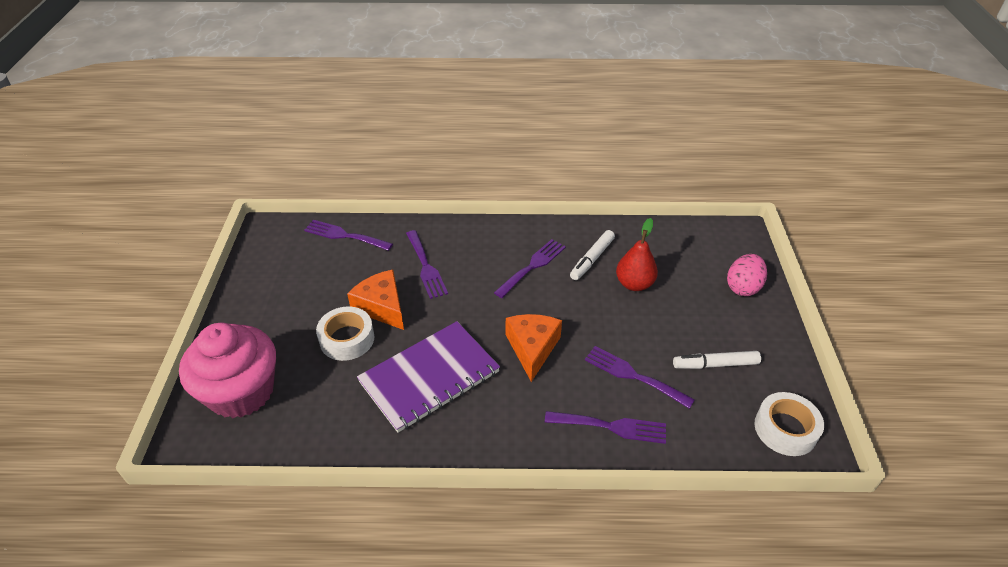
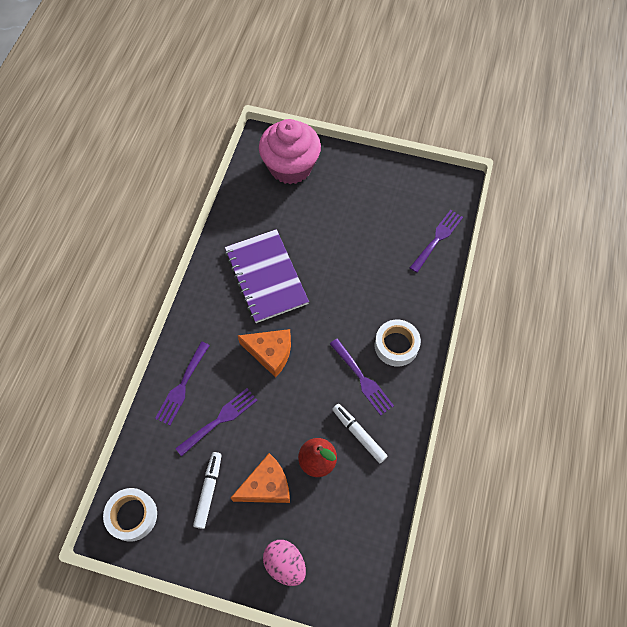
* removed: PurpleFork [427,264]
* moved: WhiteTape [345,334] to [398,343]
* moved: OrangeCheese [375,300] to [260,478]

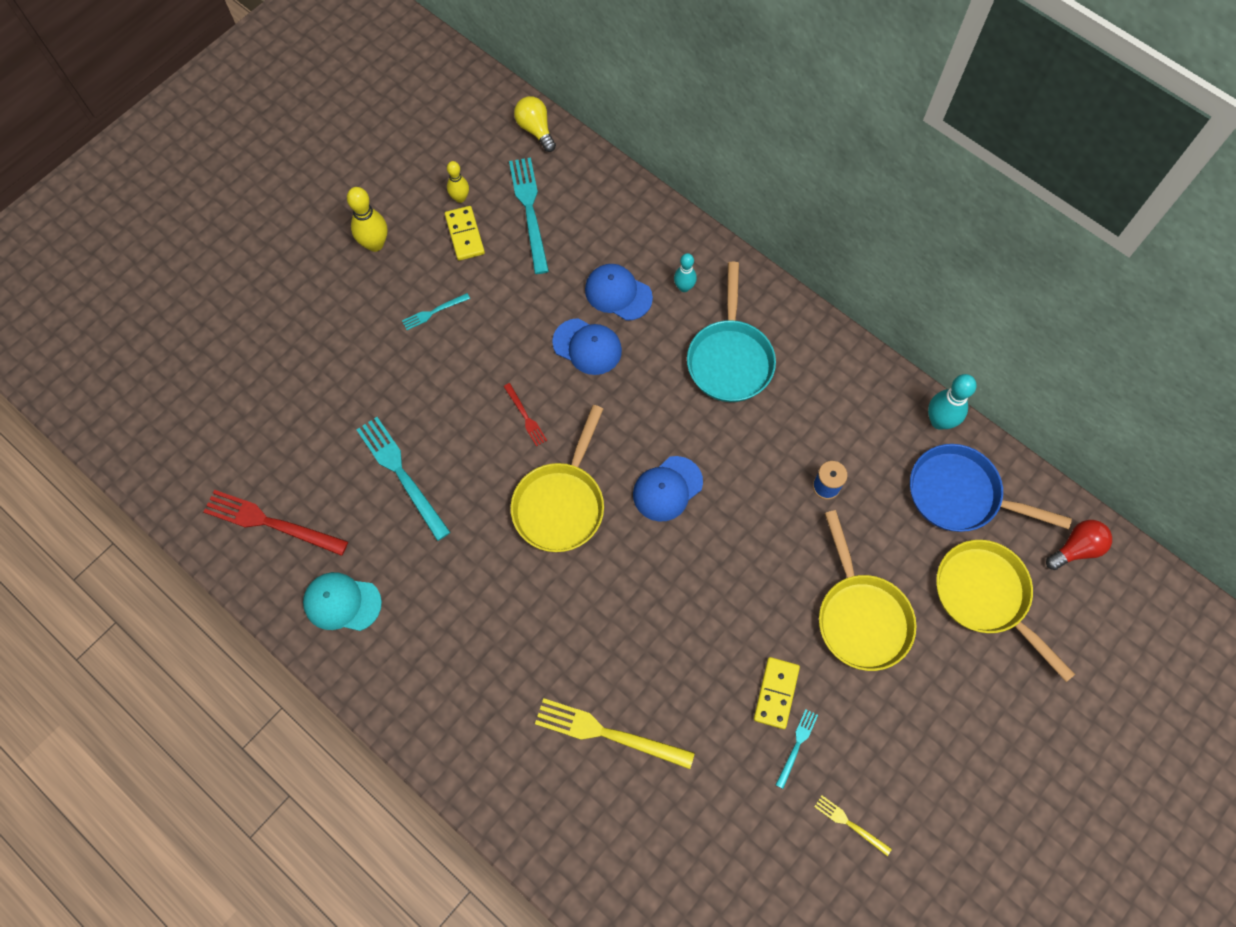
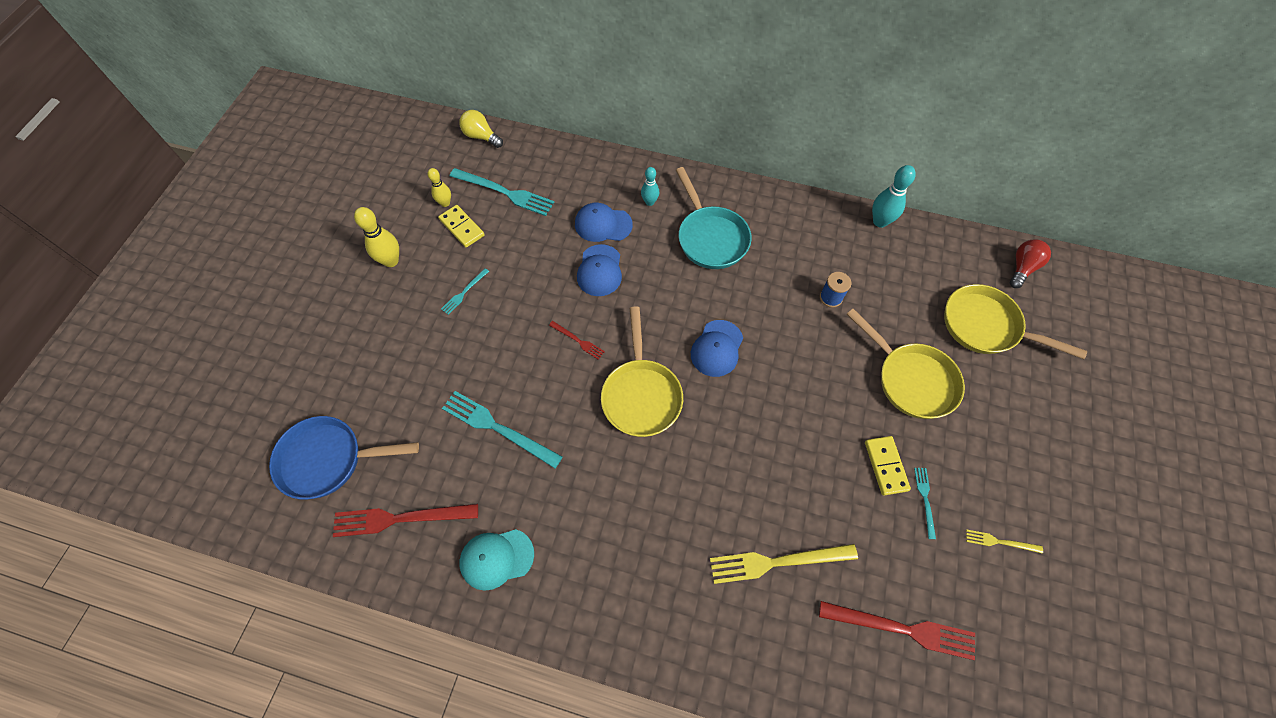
* added: RedFork [897,630]
* moved: BluePan [991,488] to [344,458]
* turned: TurquoiseFork [529,216] = [502,192] 150 degrees clockwise
* turned: BlueCap [587,346] = [599,270] 90 degrees clockwise

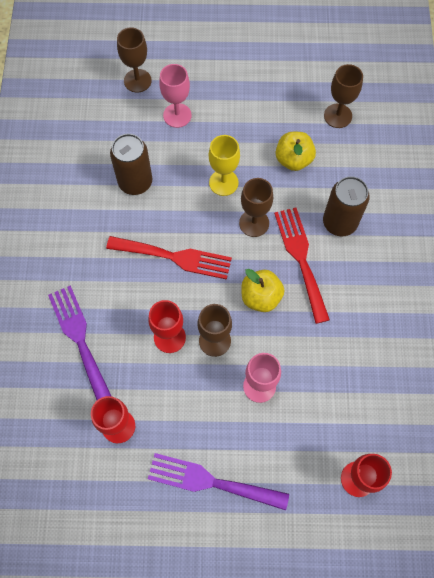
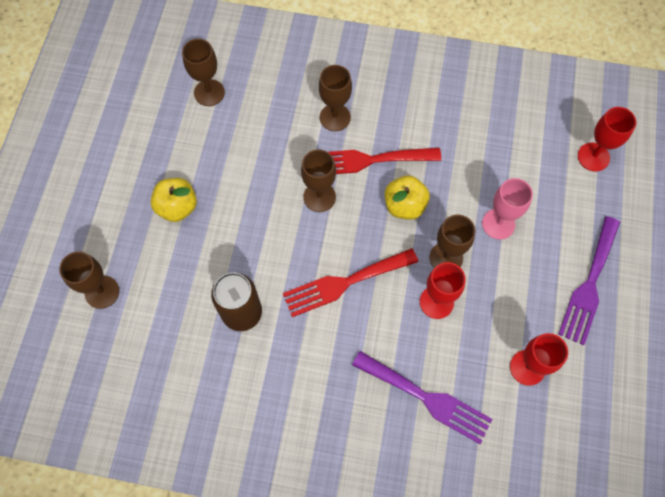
* removed: PinkGoblet [175,96]
* removed: YellowGoblet [224,165]
* moved: YellowApple [296,151] to [174,200]
* replaced: BrownCan [346,206] to BrownGoblet [335,98]
* turned: PurpleFork [80,343] = [422,397] 135 degrees counterclockwise
* turned: RedFork [169,258] = [350,282] 135 degrees counterclockwise

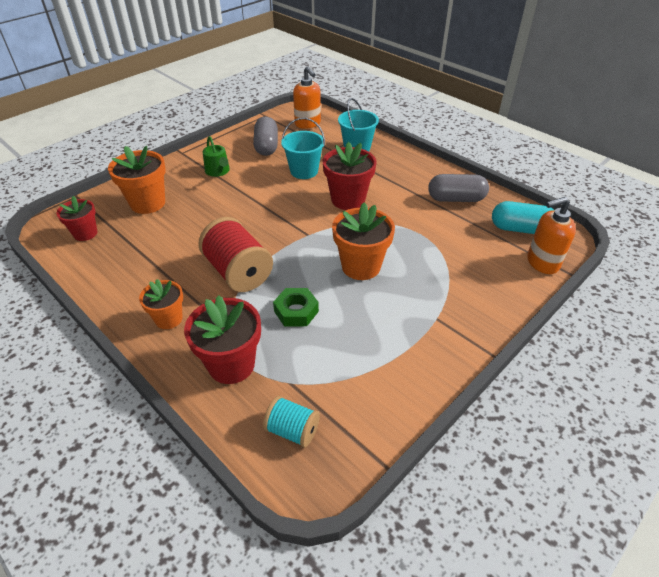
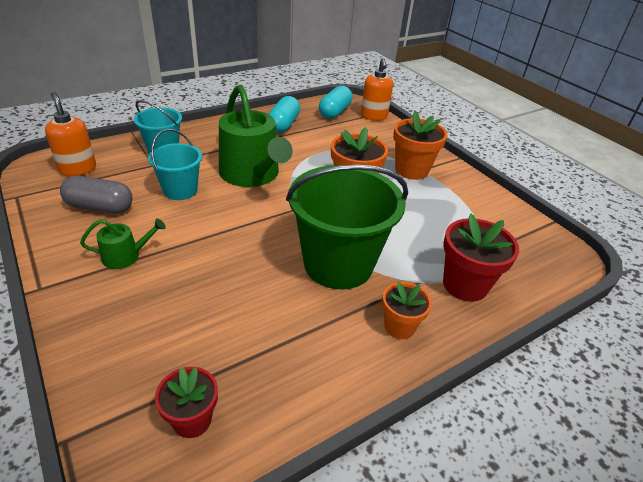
* removed: TurquoiseSpool [291,421]
* removed: GreenNut [296,307]
* moved: OrangeFlowerPot [137,180] to [420,145]
* replaced: RedSpool [235,254] to GreenBucket [347,227]
* replaced: RedFlowerPot [350,176] to GreenWateringCan [256,136]
* recoloured: GreyCapsule [458,188] to TurquoiseCapsule [284,114]
* turned: OrangeSoapDispenser [307,97] = [70,134] 105 degrees counterclockwise

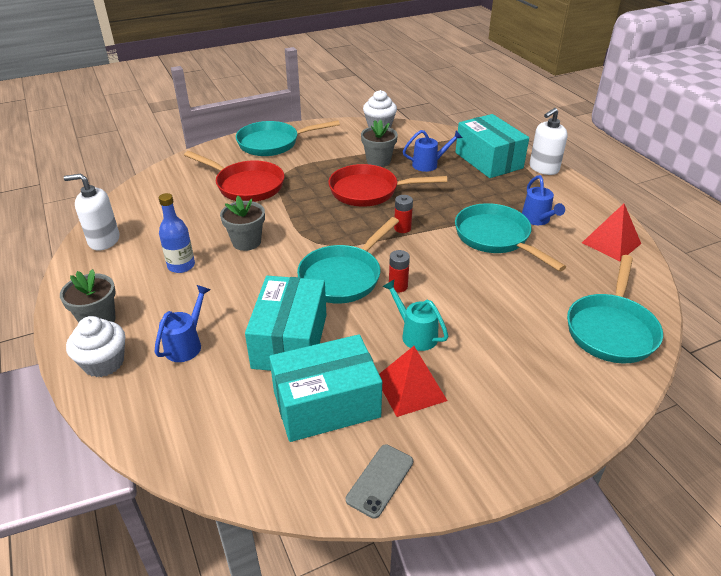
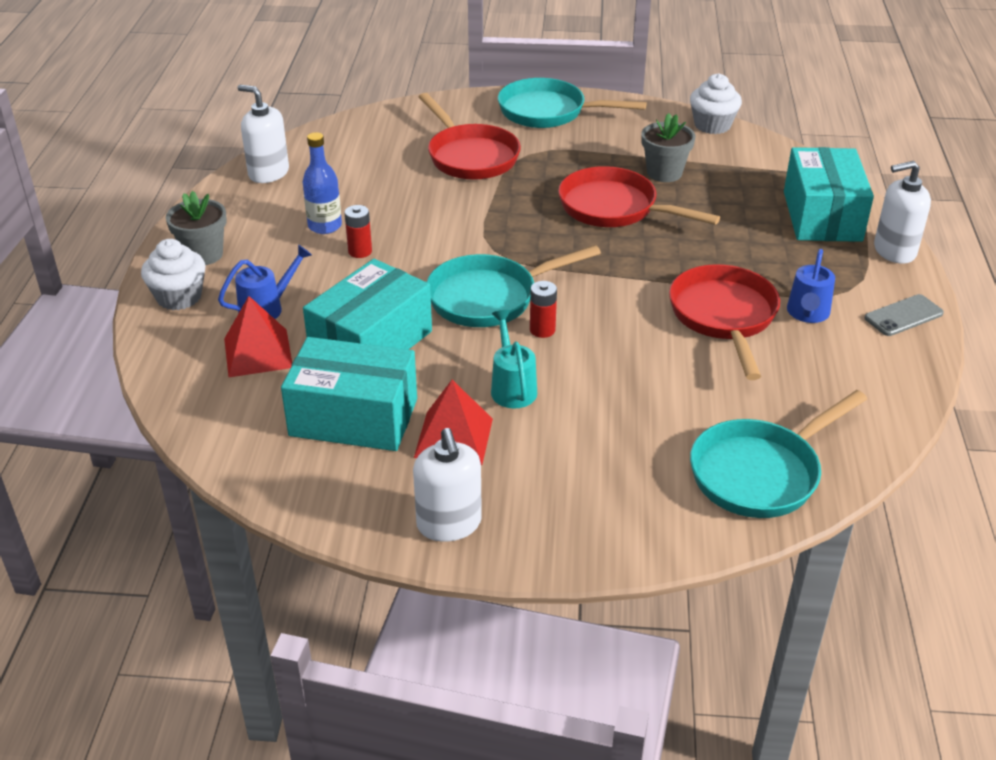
* removed: GreyFlowerPot [242,223]
* removed: BlueWateringCan [432,151]
* added: WhiteSoapDispenser [447,485]
* moved: GreyPhone [379,481] to [904,315]
* moved: RedBattery [403,214] to [358,231]
* moved: RedPyramid [611,232] to [258,336]
* recoloured: TurquoisePan [510,237] to RedPan [724,322]

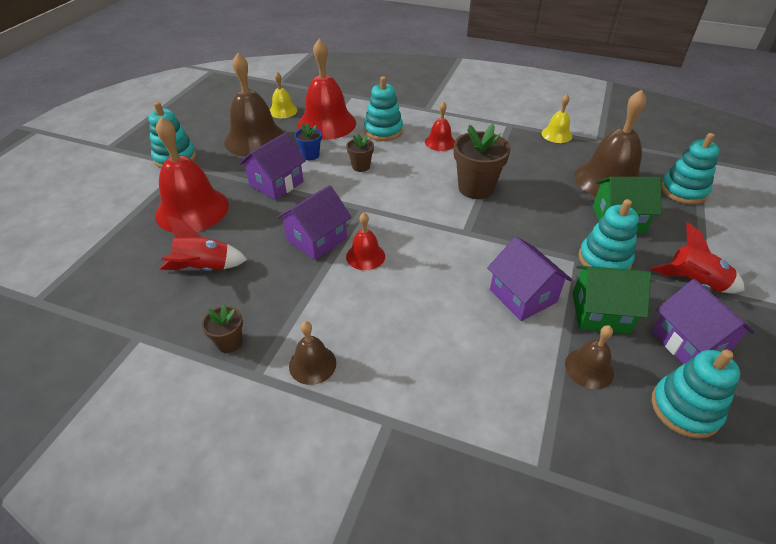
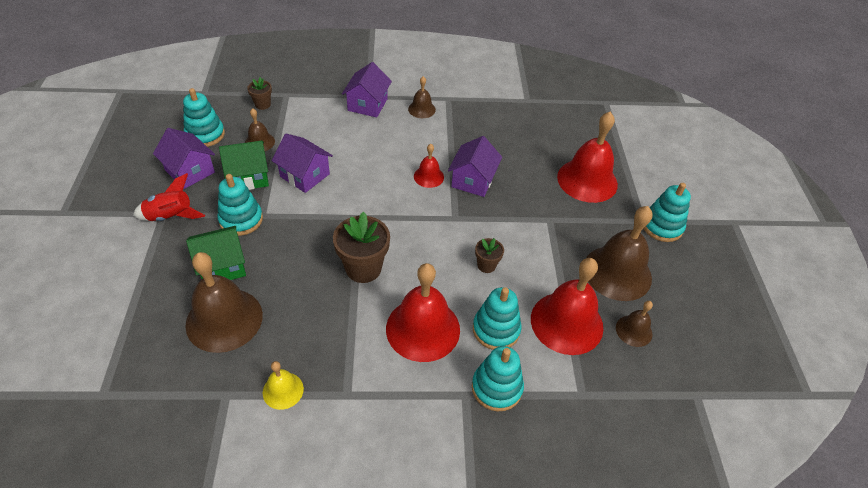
* removed: RedRocket [203,243]
* removed: BlueFlowerPot [308,141]
* moved: BrownFlowerPot [222,328] to [259,93]
* moved: PurpleHouse [272,166] to [367,90]
* moved: TurquoiseStackingToy [690,168] to [498,378]
* recoloured: YellowBell [283,95] to BrownBell [634,324]
* resized: RedBell [440,126] = [423,312] x2.00

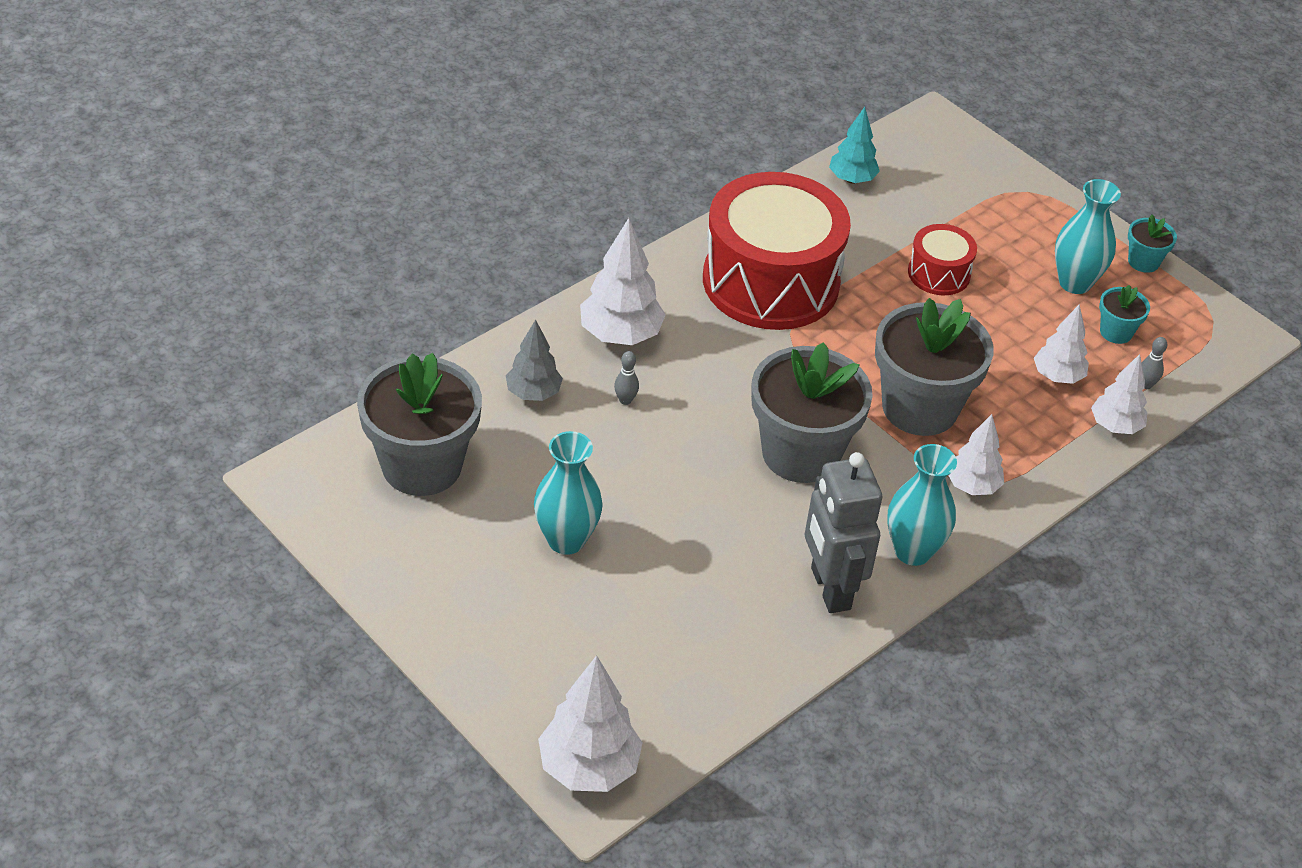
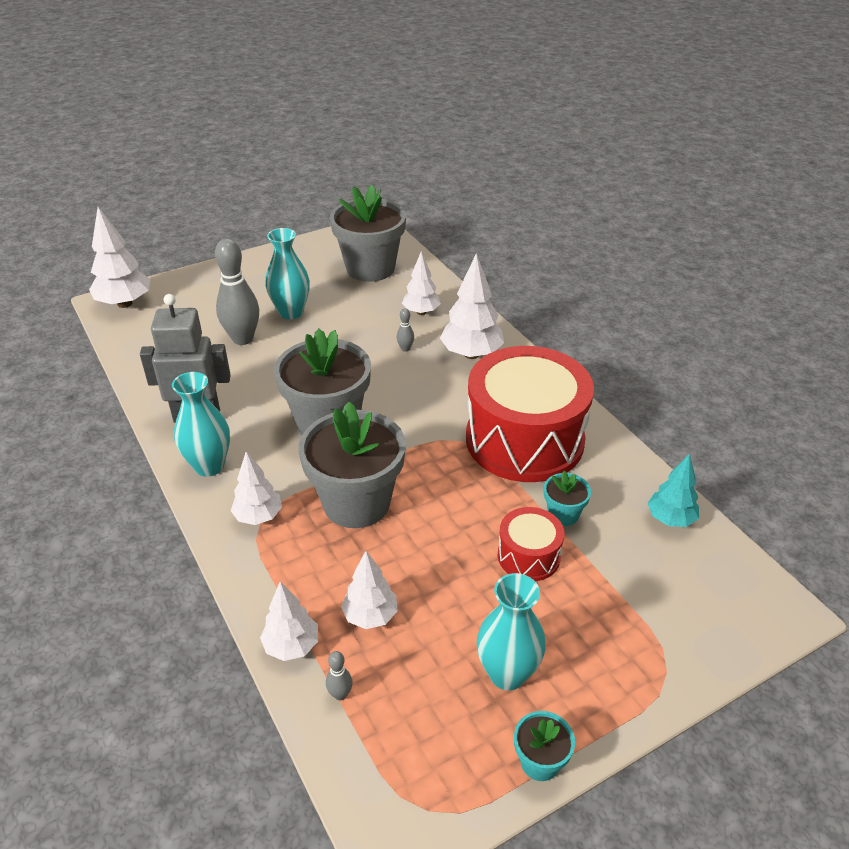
* added: GreyBowlingPin [237,292]
* moved: TurquoiseFlowerPot [1124,314] to [567,498]
* recoloured: GreyTree [534,360] to WhiteTree [421,283]

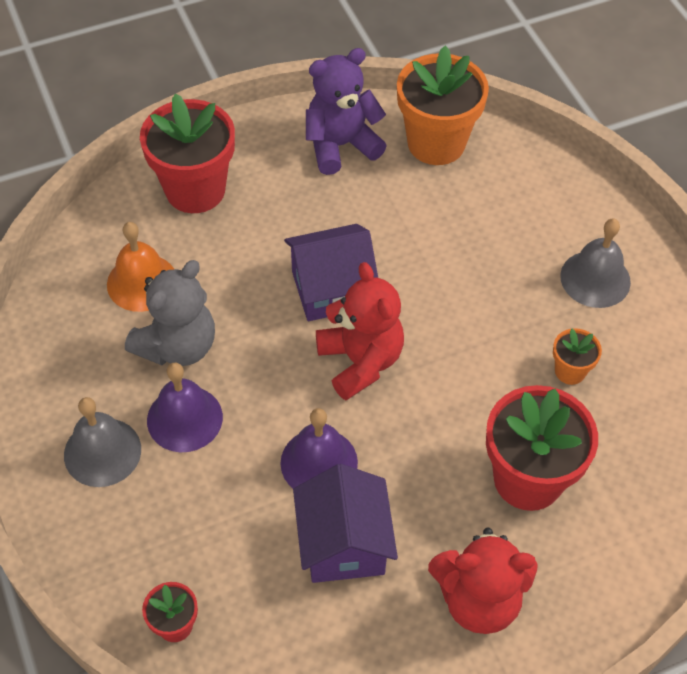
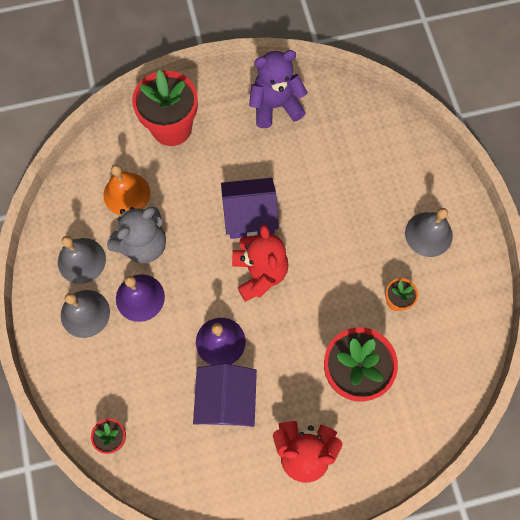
* removed: OrangeFlowerPot [443,105]
* added: GreyBell [82,260]

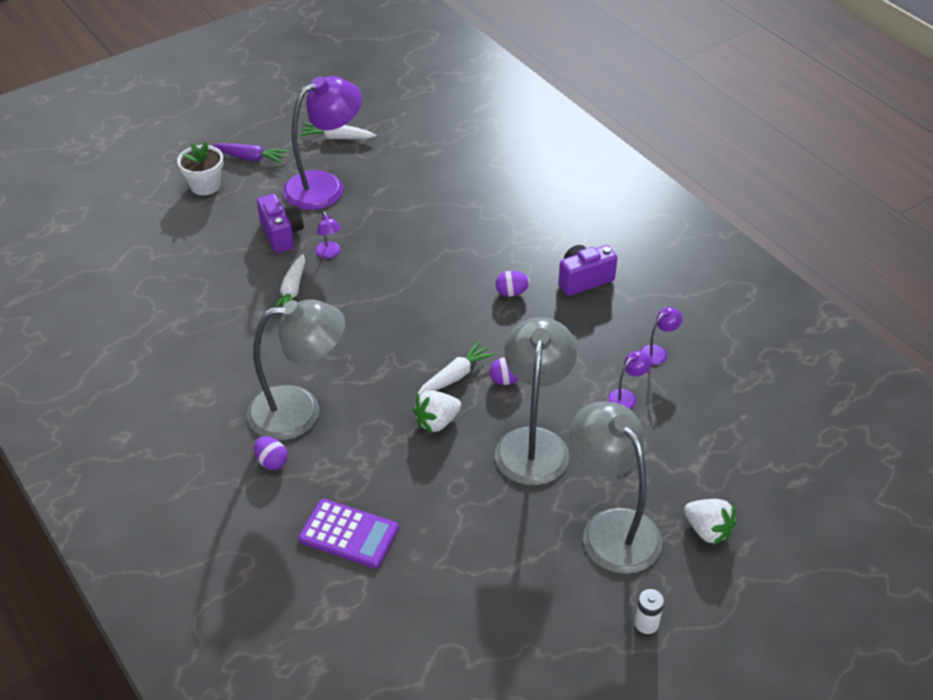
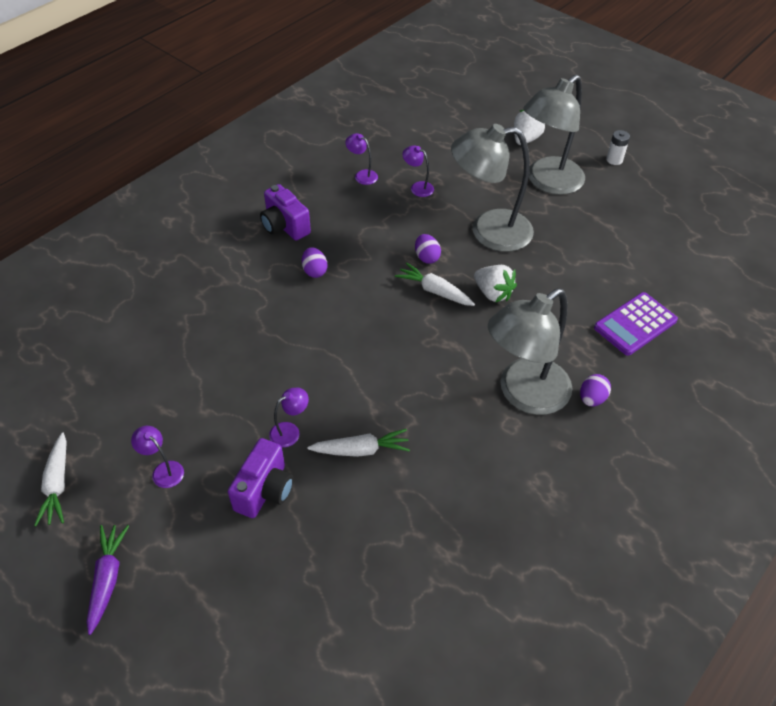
* removed: WhiteFlowerPot [200,168]
* turned: GreyLamp [296,369] = [530,351] 105 degrees counterclockwise
* turned: PurpleCamera [280,223] = [260,478] 150 degrees clockwise
* turned: PurpleCalculator [349,533] = [636,324] 135 degrees counterclockwise
* resized: PurpleLamp [322,143] = [157,457] x0.40

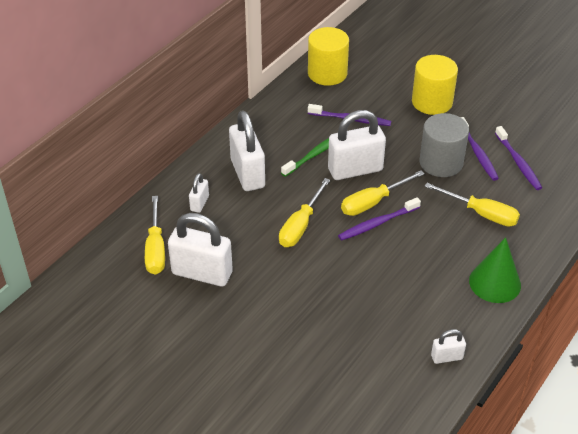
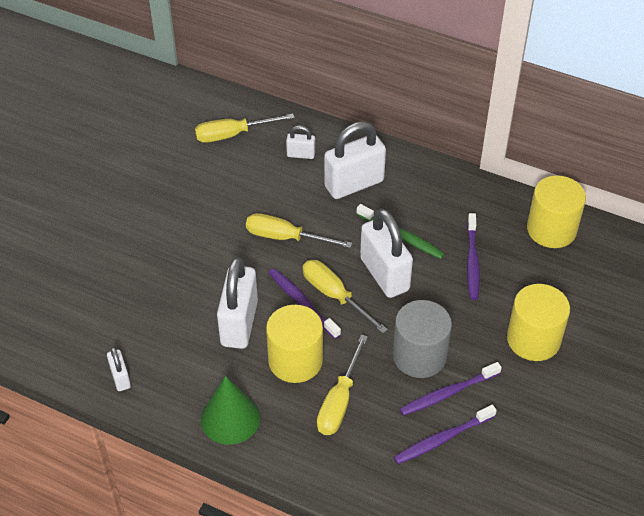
* added: YellowCylinder [294,344]
* moved: WhitePadlock [200,250] to [237,303]

